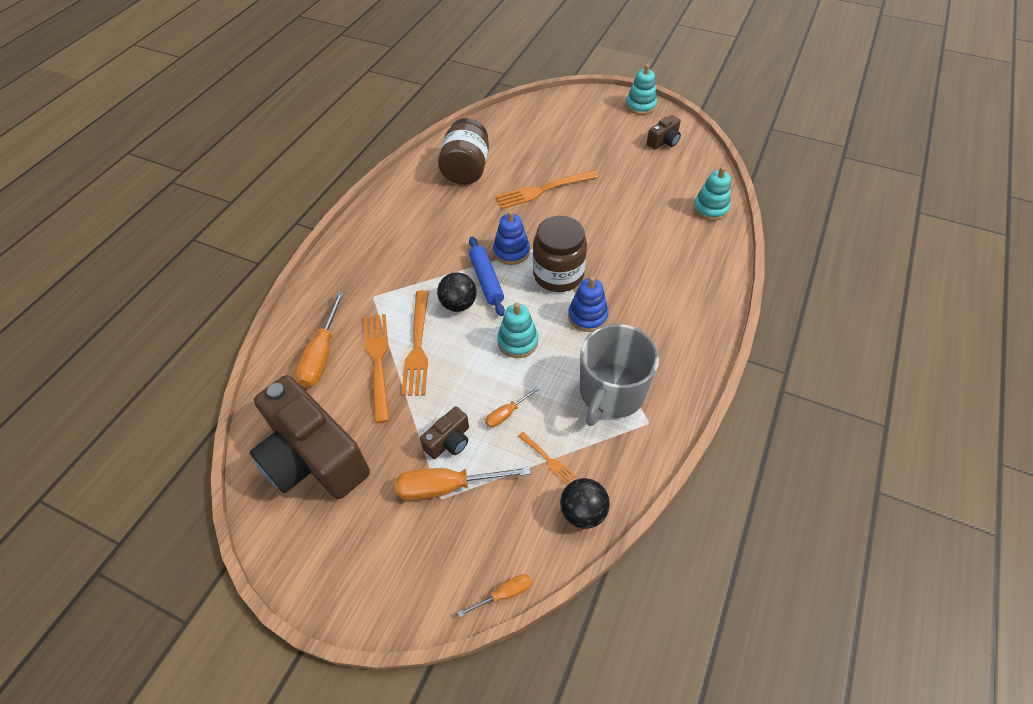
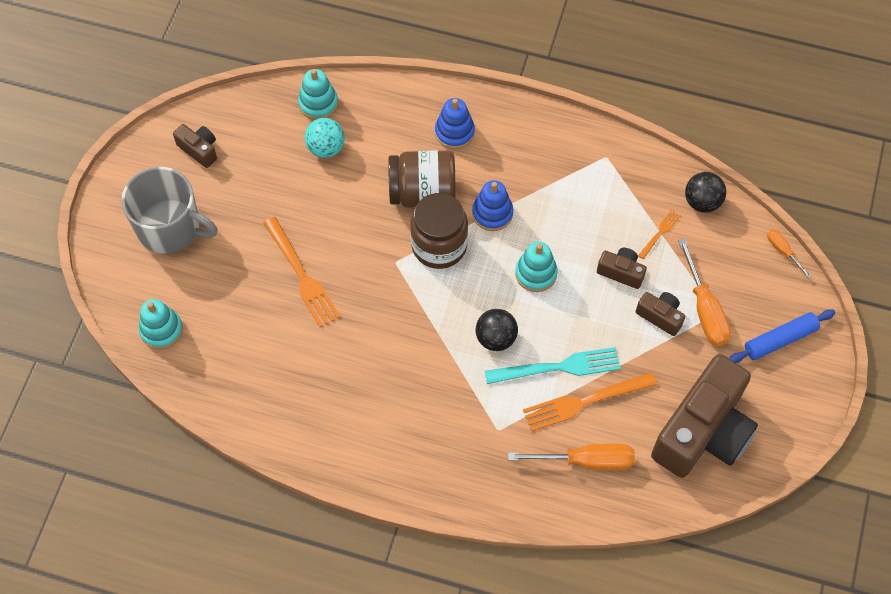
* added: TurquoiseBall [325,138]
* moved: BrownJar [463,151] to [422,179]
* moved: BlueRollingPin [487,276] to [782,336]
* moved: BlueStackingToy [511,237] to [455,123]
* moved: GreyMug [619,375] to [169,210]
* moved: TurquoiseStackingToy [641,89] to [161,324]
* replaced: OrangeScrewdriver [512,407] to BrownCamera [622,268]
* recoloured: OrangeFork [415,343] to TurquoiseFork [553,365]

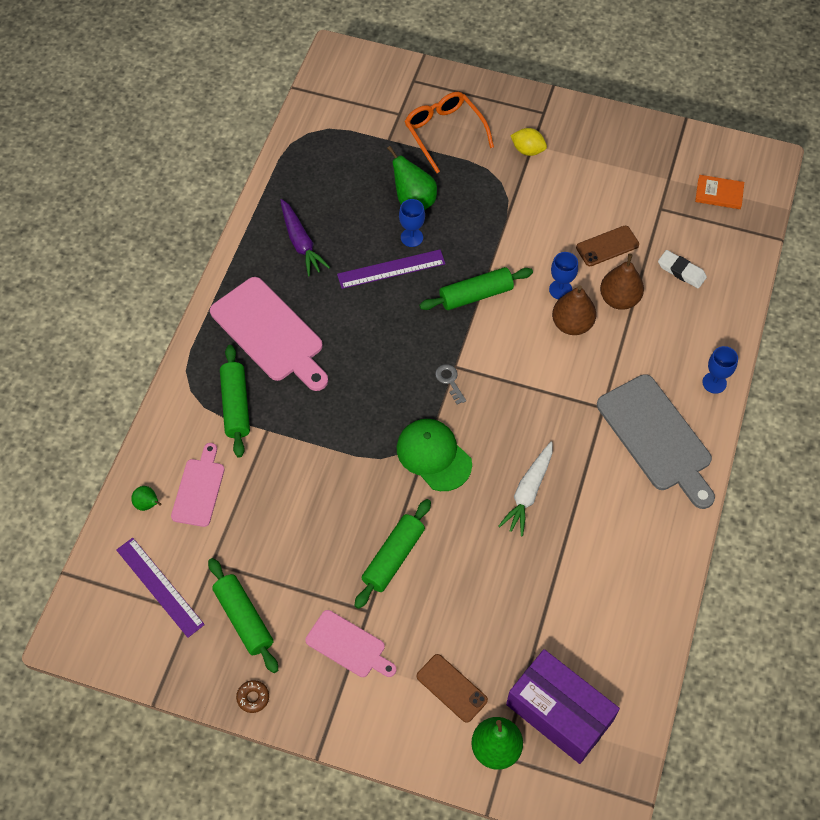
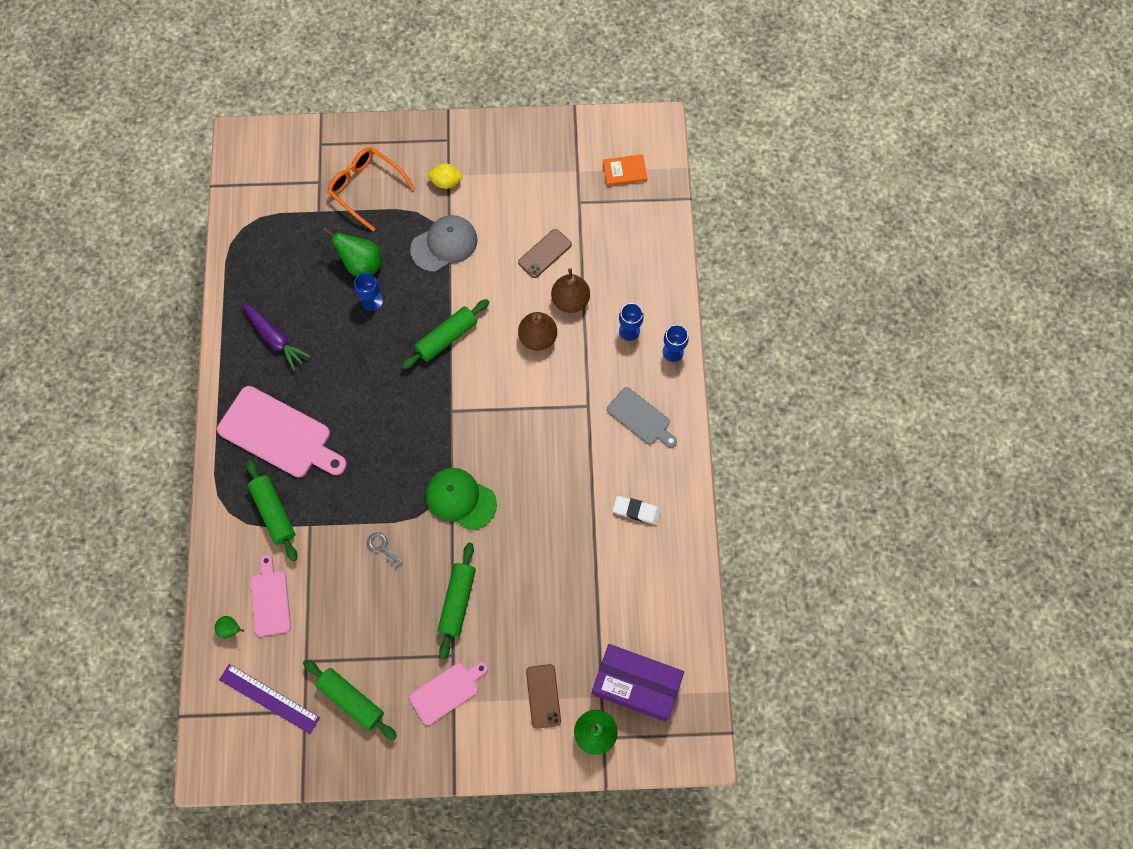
* removed: BrownDonut [252,696]
* removed: PurpleRuler [391,269]
* removed: WhiteCarrot [525,489]
* added: GreyCap [444,243]
* moved: GreyKey [450,384] to [385,550]
* moved: BlueGoblet [563,275] to [631,322]
* moved: WhiteEraser [682,269] to [637,510]
* turned: PinkCuttingBoard [350,643] = [448,693] 45 degrees counterclockwise
* turned: BrownPhone [452,688] = [543,696] 60 degrees clockwise
* resized: GreyCuttingBoard [656,441] = [642,417] x0.58

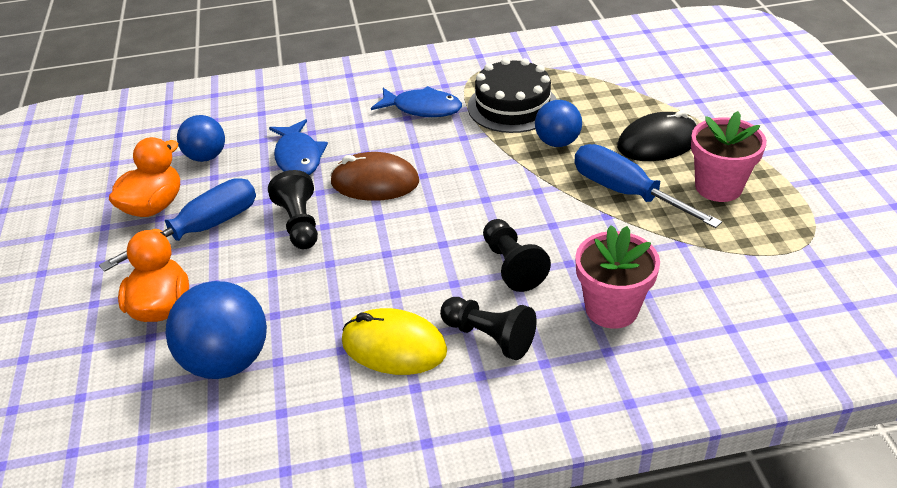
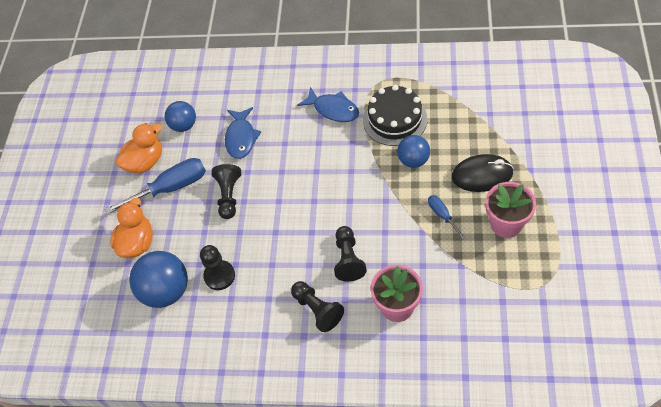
* removed: BrownMouse [374,176]
* removed: YellowMouse [394,341]
* added: BlackPawn [217,267]
* resized: BlueScrewdriver [648,186] = [447,217] x0.52

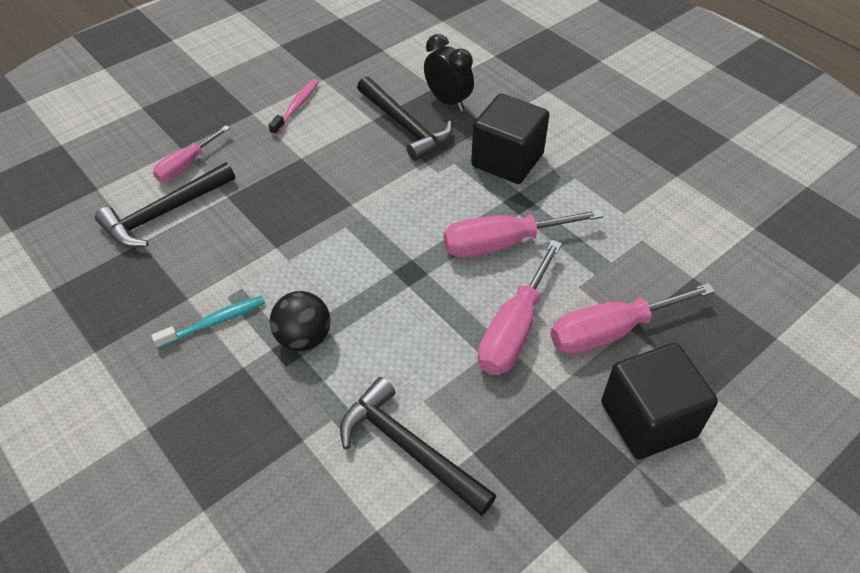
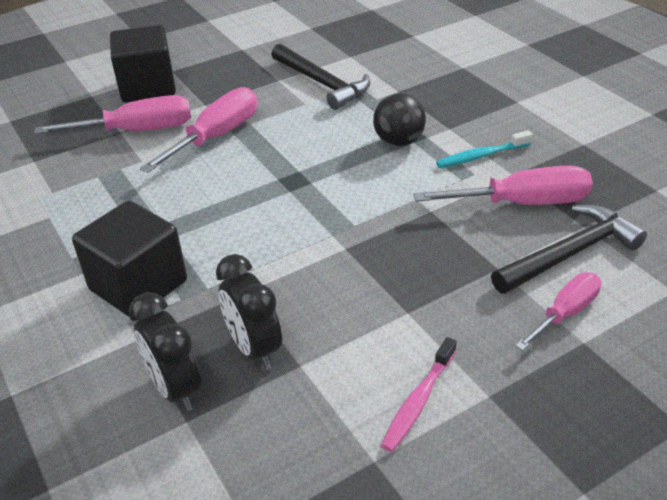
* moved: PinkScrewdriver [523,233] to [503,185]
* replaced: BlackHammer [404,119] to BlackClock [249,311]

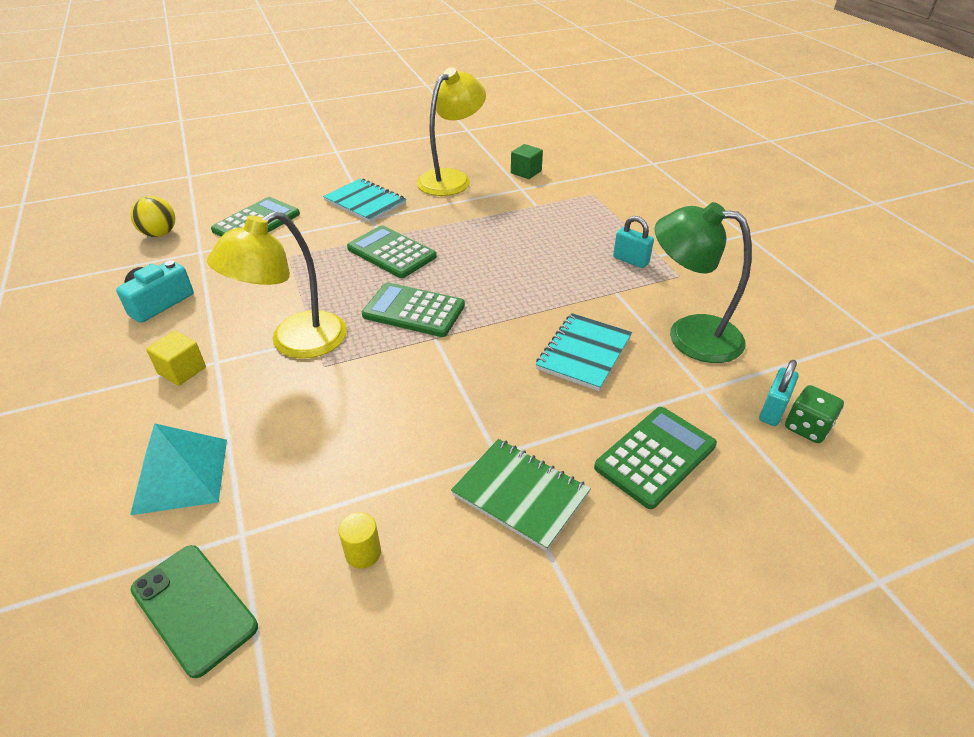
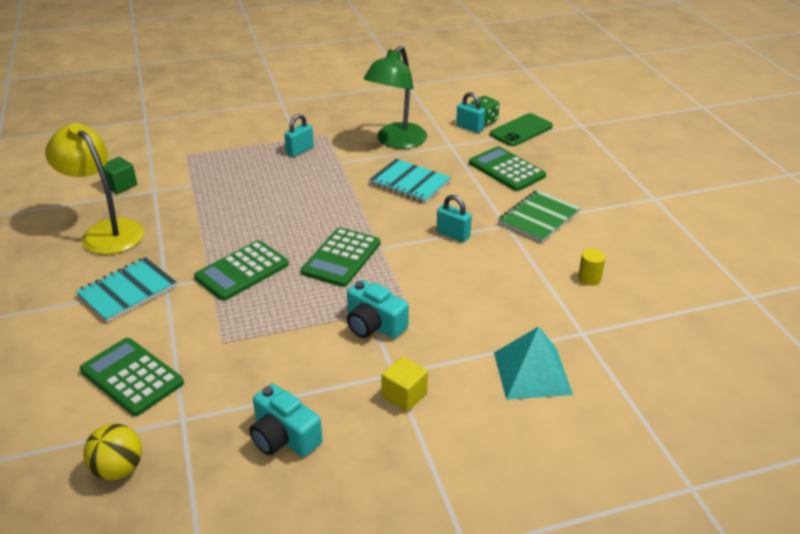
* added: TurquoisePadlock [454,218]
* moved: GreenPhone [194,611] to [521,129]
* replaced: YellowLamp [277,285] to TurquoiseCamera [378,309]

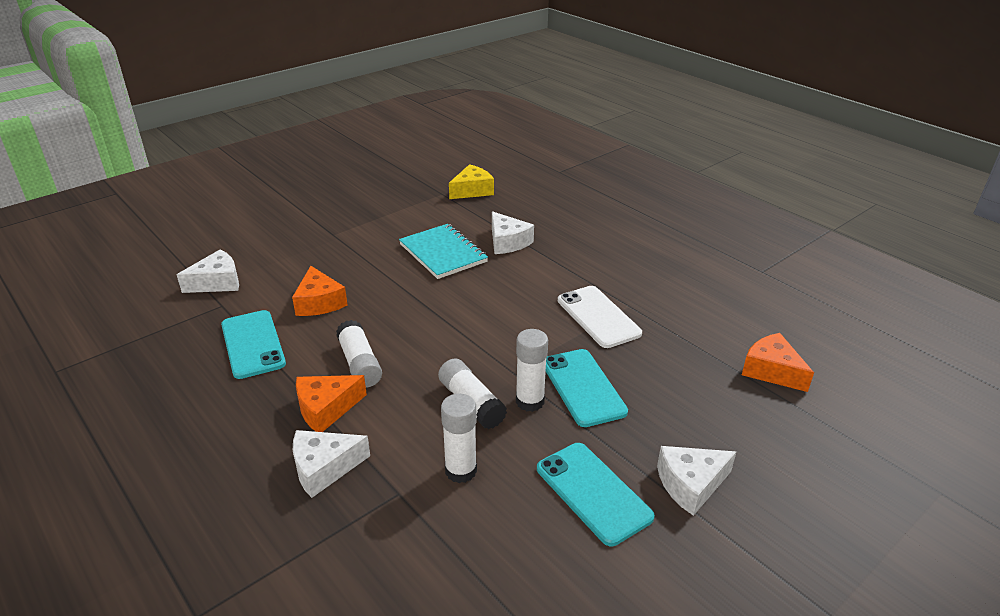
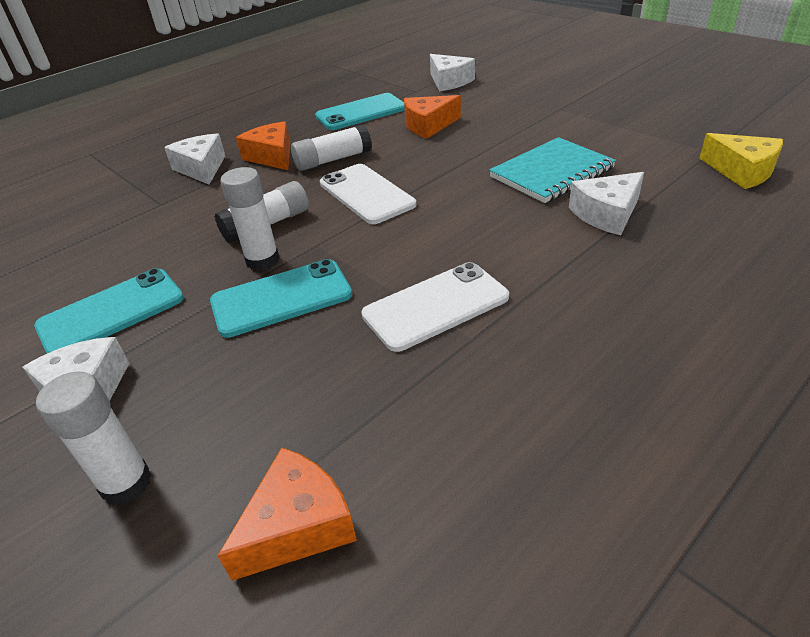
* added: WhitePhone [368,194]
* moved: WhiteGlueStick [459,438] to [93,438]

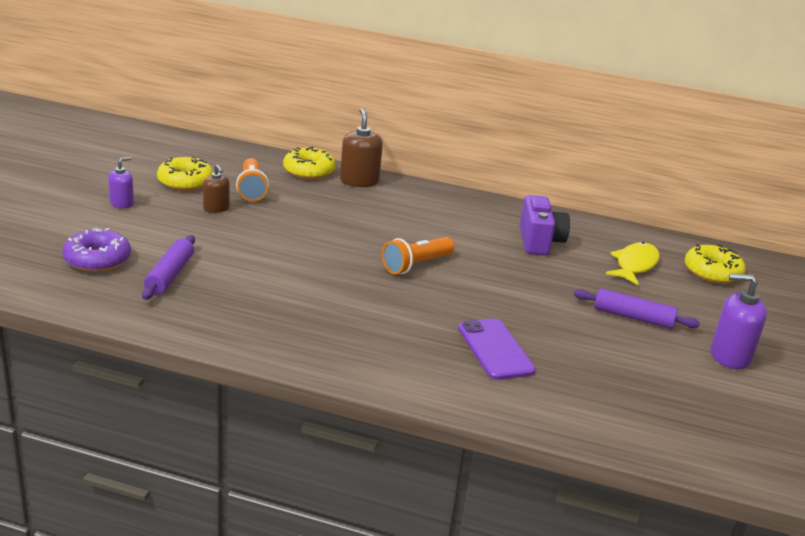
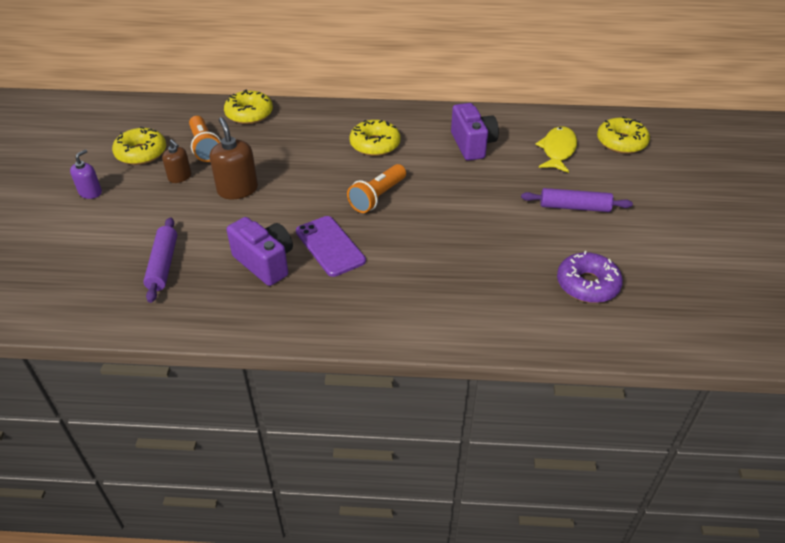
* removed: PurpleSoapDispenser [739,321]
* added: PurpleCamera [260,251]
* added: YellowDonut [375,138]
* moved: PurpleDonut [97,250] to [590,277]
* moved: BrownSoapDispenser [361,147] to [234,158]
* moved: PurplePhone [497,349] to [331,246]

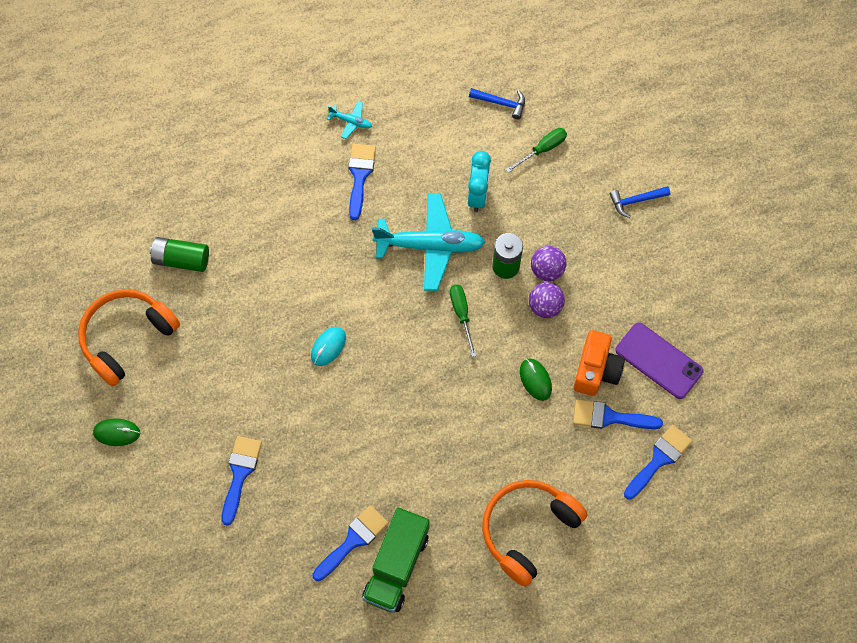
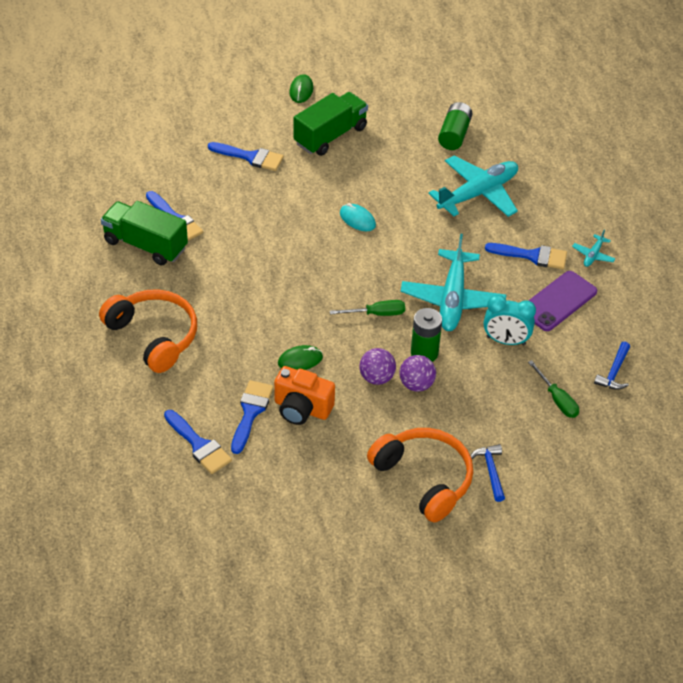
* added: GreenTruck [331,124]
* added: TurquoisePlane [473,186]
* moved: OrangeHeadphones [129,337] to [420,475]
* moved: PurplePhone [659,361] to [562,301]

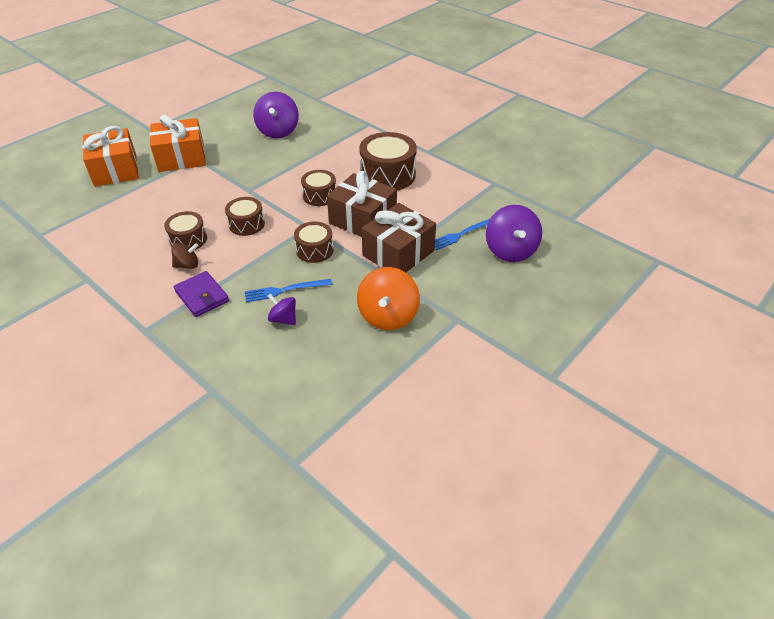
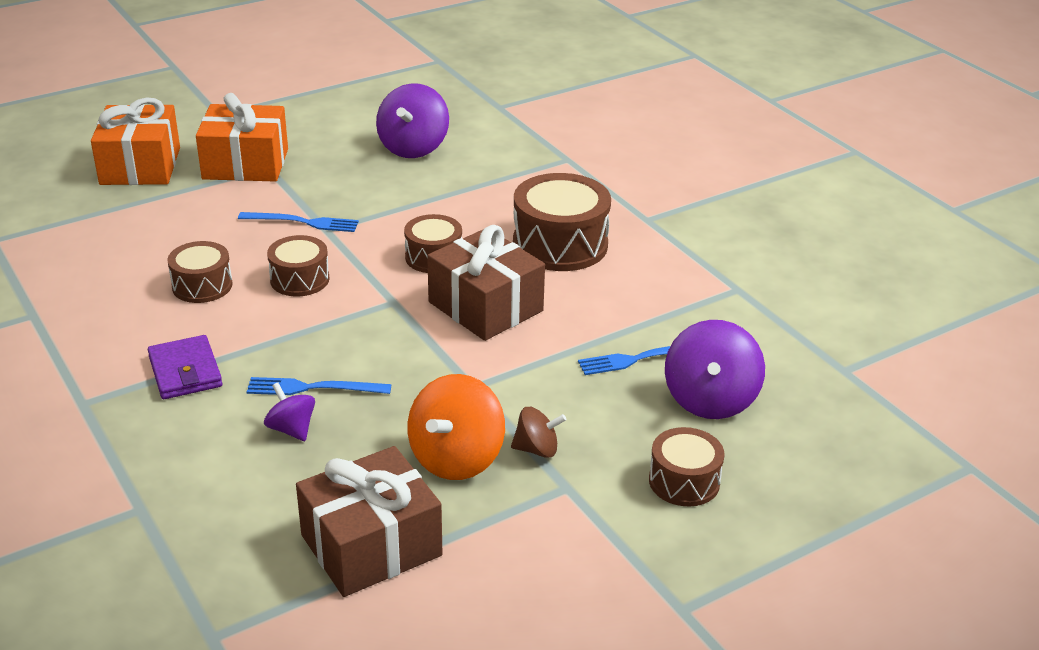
* added: BlueFork [298,222]
* moved: BrownSpinningTop [184,256] to [539,432]
* moved: BrownDrum [314,242] to [687,467]
* moved: BrownGift [398,237] to [369,521]

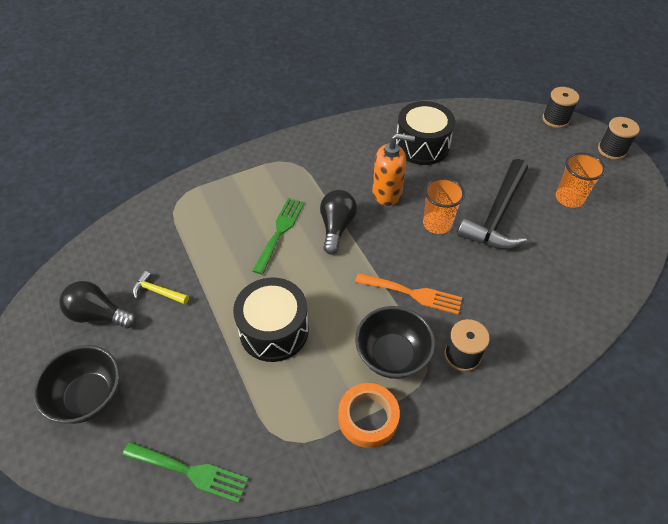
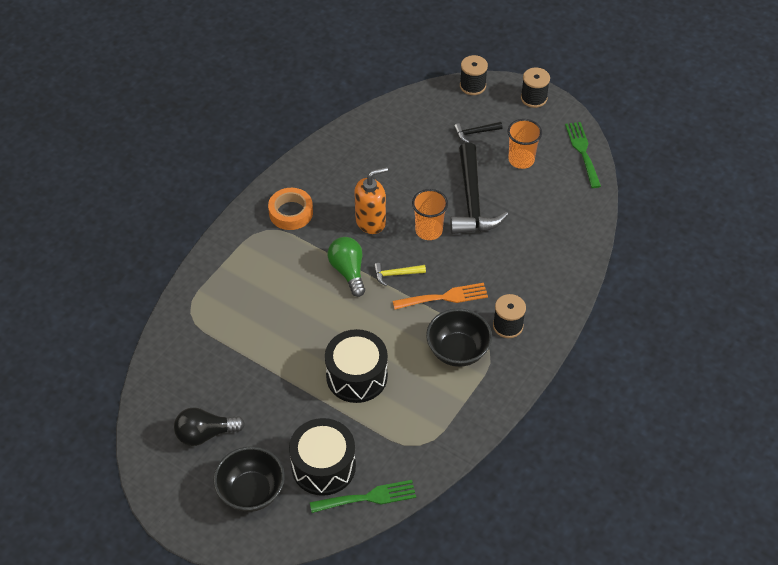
* added: BlackHammer [478,132]
* moved: YellowHammer [160,287] to [400,274]
* moved: GreenFork [279,236] to [583,155]
* moved: OrangeTape [369,415] to [290,209]
* moved: BlackDrum [425,133] to [322,457]
* recoloured: BlackLightBulb [338,222] to GreenLightBulb [346,267]

